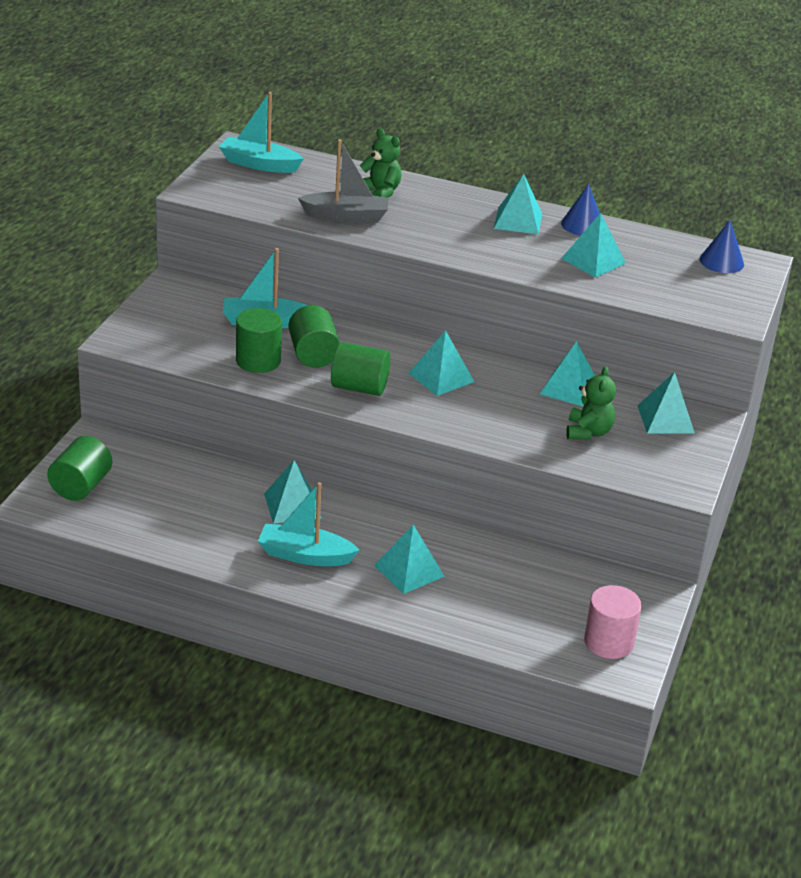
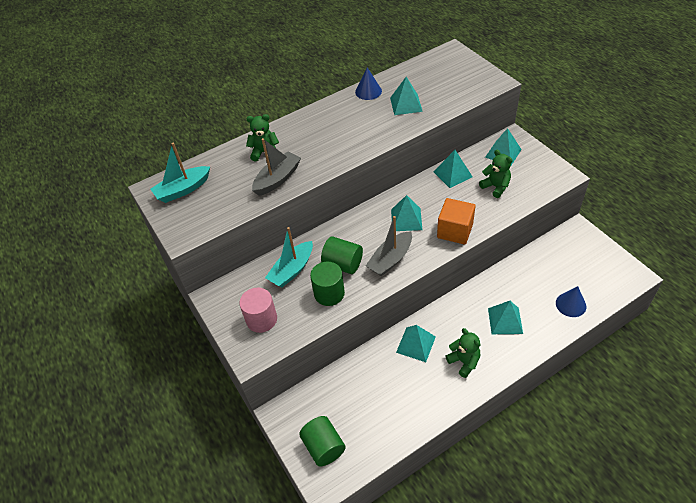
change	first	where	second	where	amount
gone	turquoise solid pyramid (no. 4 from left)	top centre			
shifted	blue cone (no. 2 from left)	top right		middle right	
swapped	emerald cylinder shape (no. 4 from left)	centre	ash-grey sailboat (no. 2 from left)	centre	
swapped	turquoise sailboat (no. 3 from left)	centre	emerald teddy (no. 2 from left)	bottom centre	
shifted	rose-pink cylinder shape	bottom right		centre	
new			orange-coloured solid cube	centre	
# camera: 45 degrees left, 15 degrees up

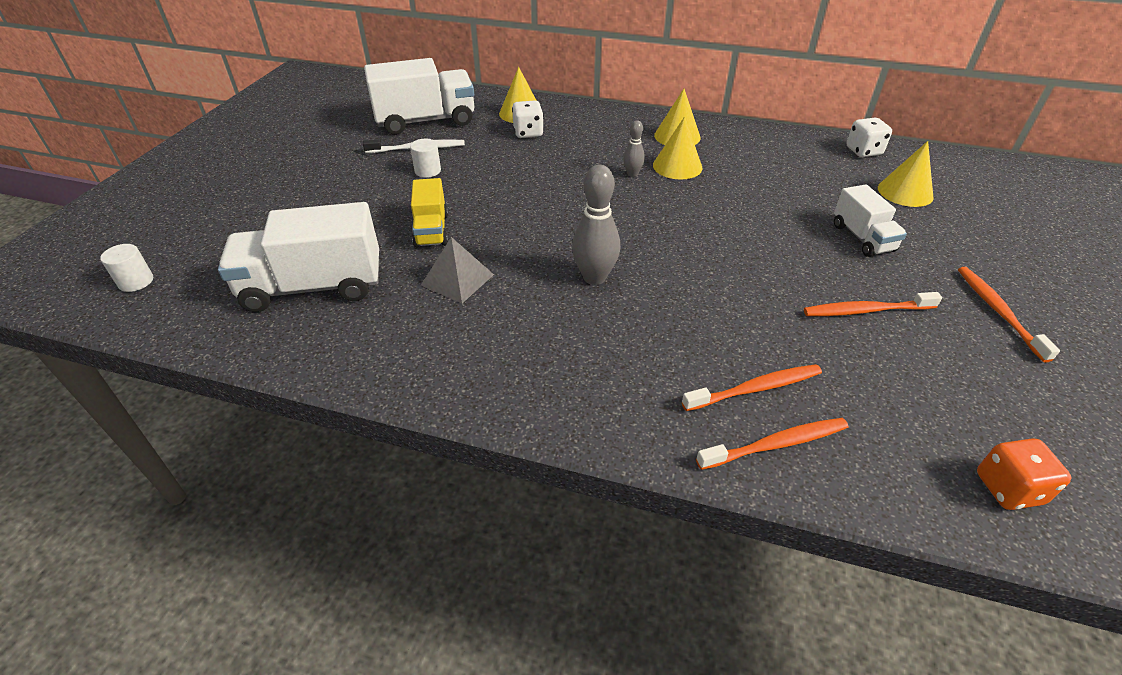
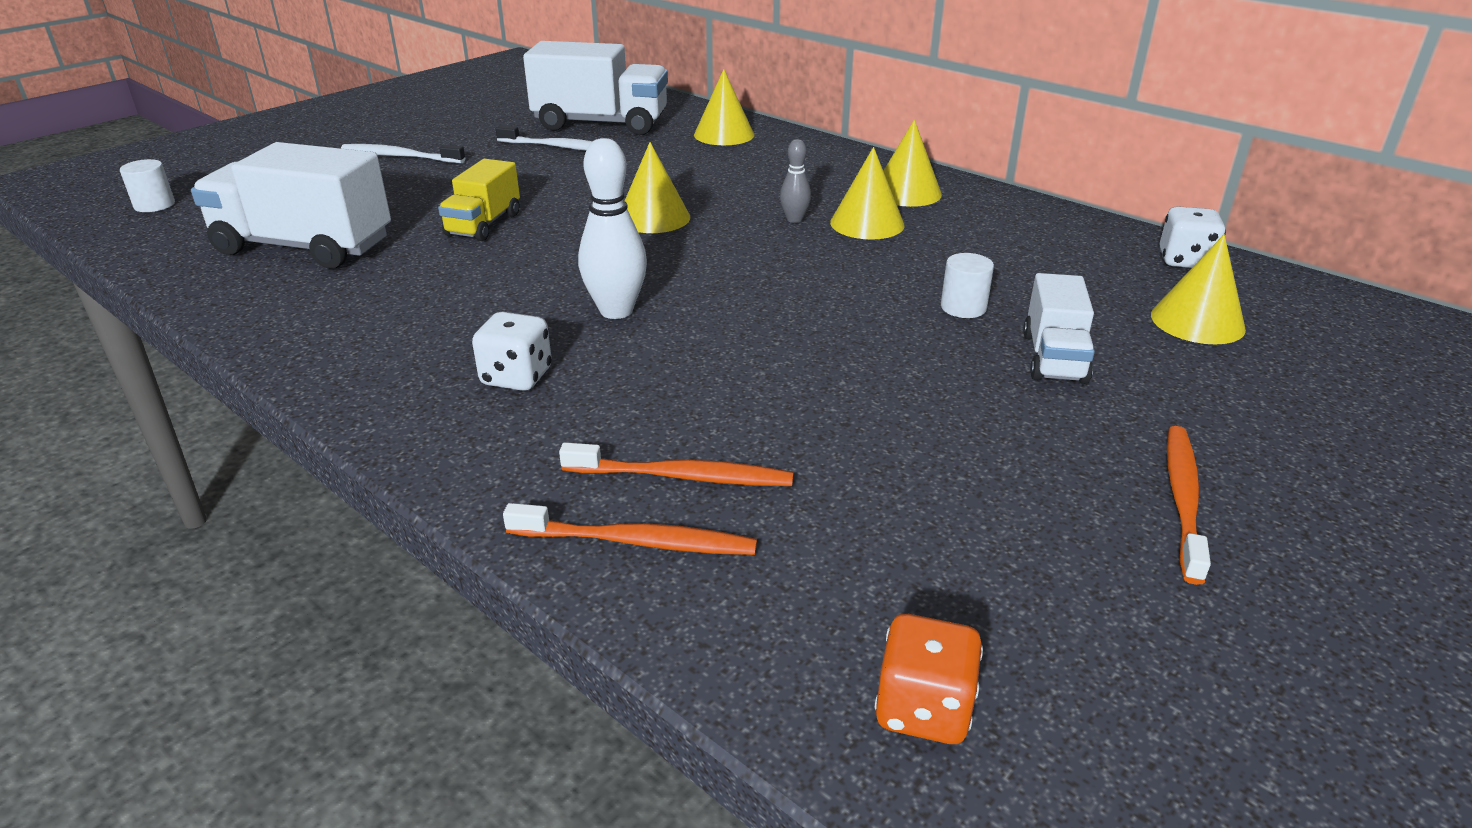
change	first	where	second	where	amount
shifted	white dice (no. 1 from left)	top centre		centre	
shifted	white cylinder shape (no. 2 from left)	top centre		centre	
repainted	ash-grey skittle (no. 1 from left)	centre	white skittle	top centre	
gone	ash-grey solid pyramid	centre			
gone	orange-coloured tooth brush (no. 3 from left)	middle right			
new			bright yellow cone (no. 1 from left)	top centre	
new			white tooth brush (no. 1 from left)	top left	
# camera: 25 degrees right, 10 degrees down

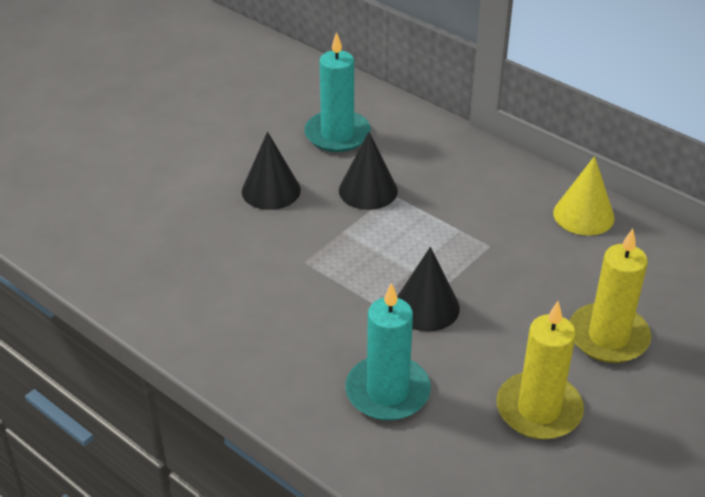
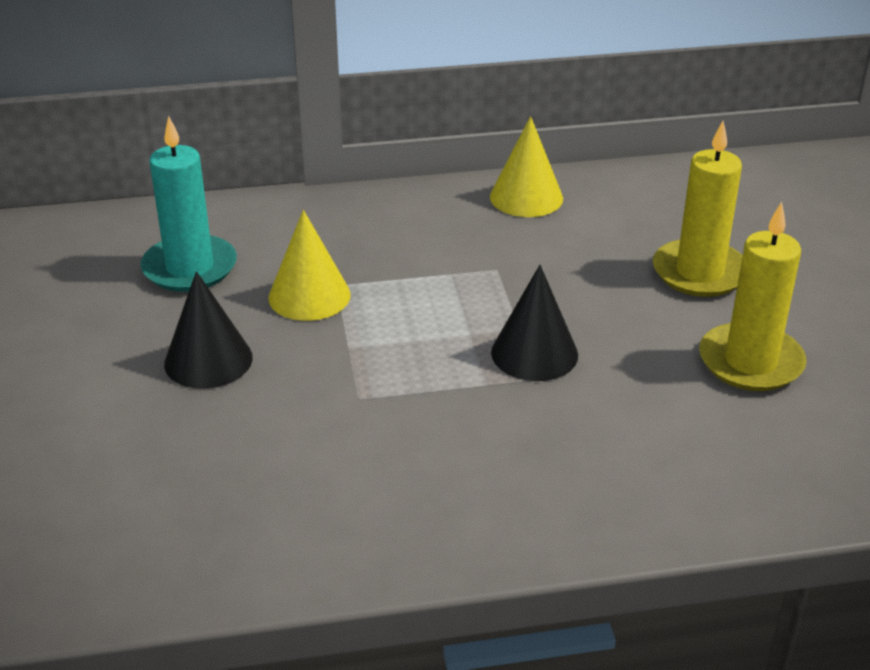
change	first	where	second	where	amount
repainted	jet-black cone (no. 2 from left)	centre	bright yellow cone (no. 1 from left)	centre	
gone	turquoise candle (no. 2 from left)	bottom centre			
# camera: 50 degrees left, 5 degrees down

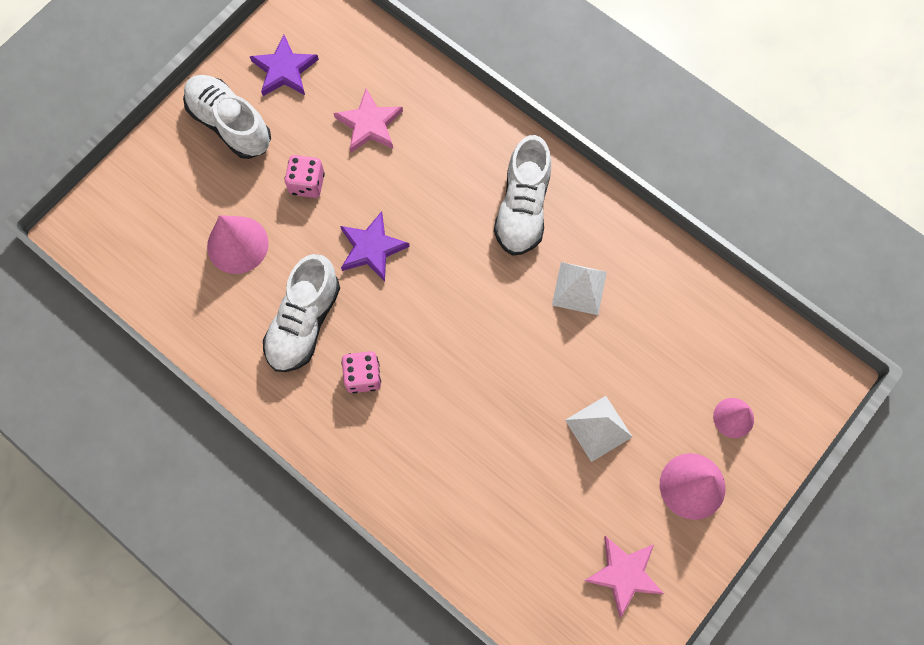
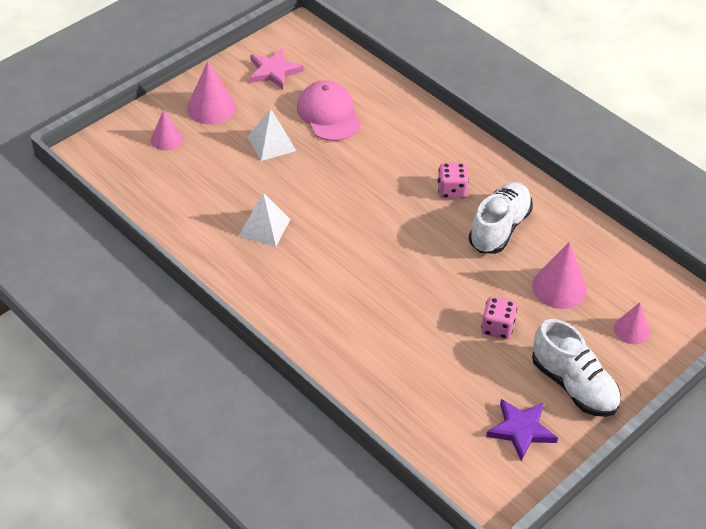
change	first	where	second	where	amount
gone	rose-pink five-pointed star (no. 1 from left)	top centre			
gone	white shoe (no. 3 from left)	top centre			
gone	violet five-pointed star (no. 2 from left)	centre			
new			rose-pink peaked cap	top centre	
new			rose-pink cone (no. 4 from left)	middle right	
# camera: 175 degrees left, 25 degrees down

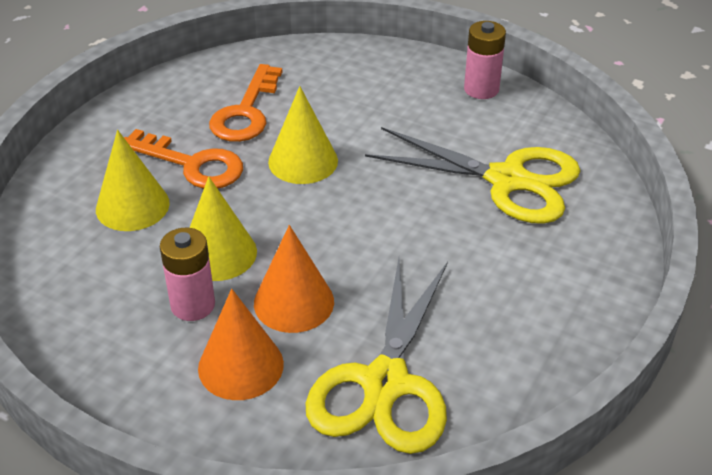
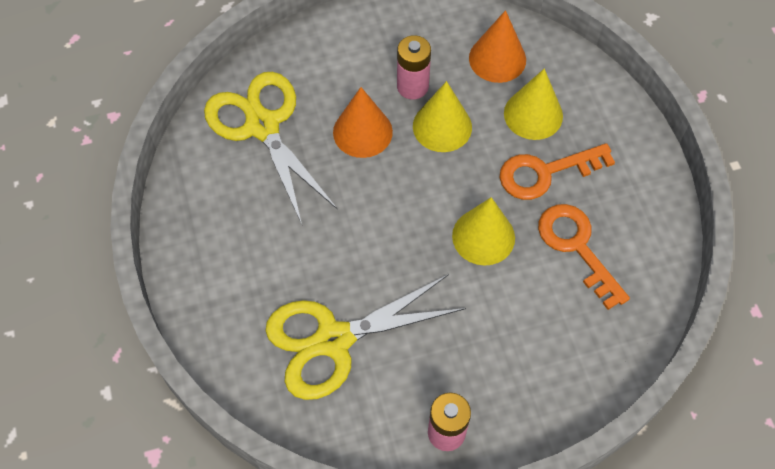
change	first	where	second	where	amount
shifted	orange-coloured cone (no. 1 from left in the first image)	bottom centre	orange-coloured cone (no. 2 from left)	top centre	
# camera: 135 degrees right, 20 degrees up

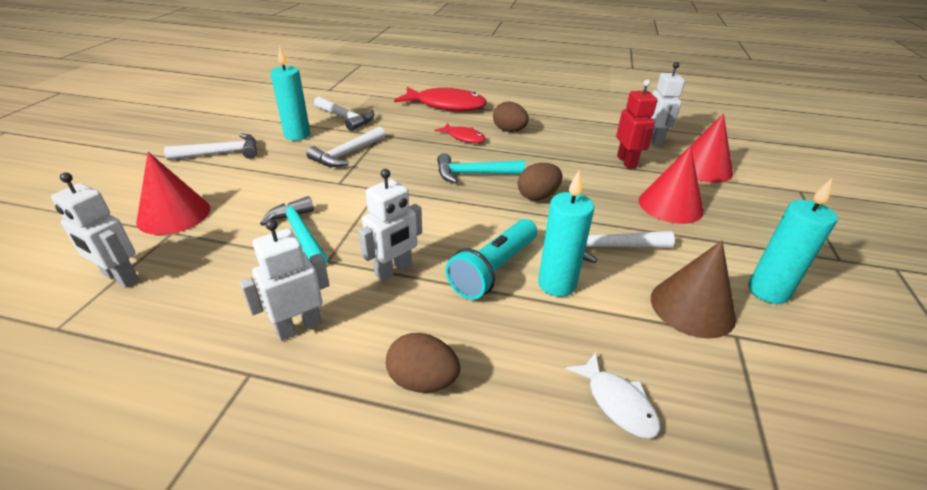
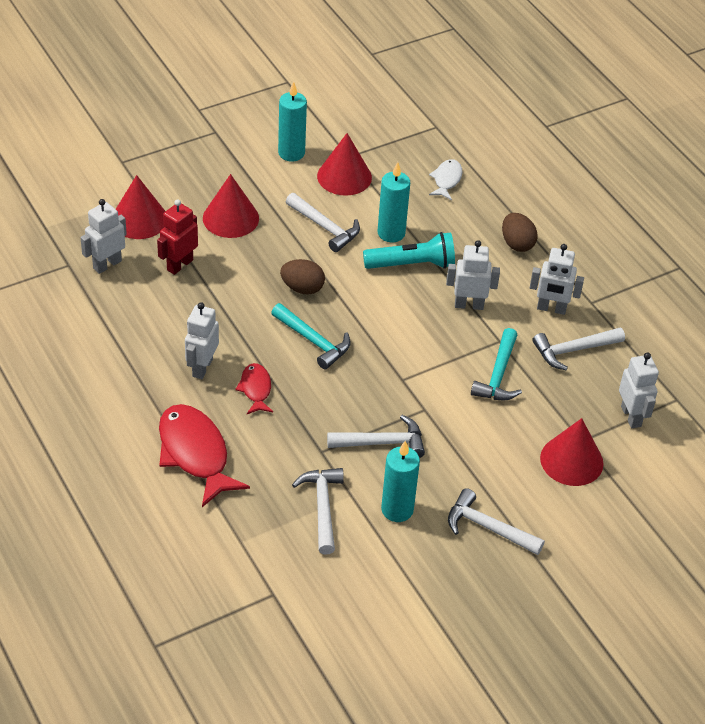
change	first	where	second	where	amount
swapped	brown egg shape (no. 2 from left)	top centre	white robot figure (no. 2 from left)	middle left	
repainted	brown cone	middle right	crimson cone (no. 3 from left)	top centre	
new			white claw hammer (no. 5 from left)	middle right	
# camera: 135 degrees left, 10 degrees up

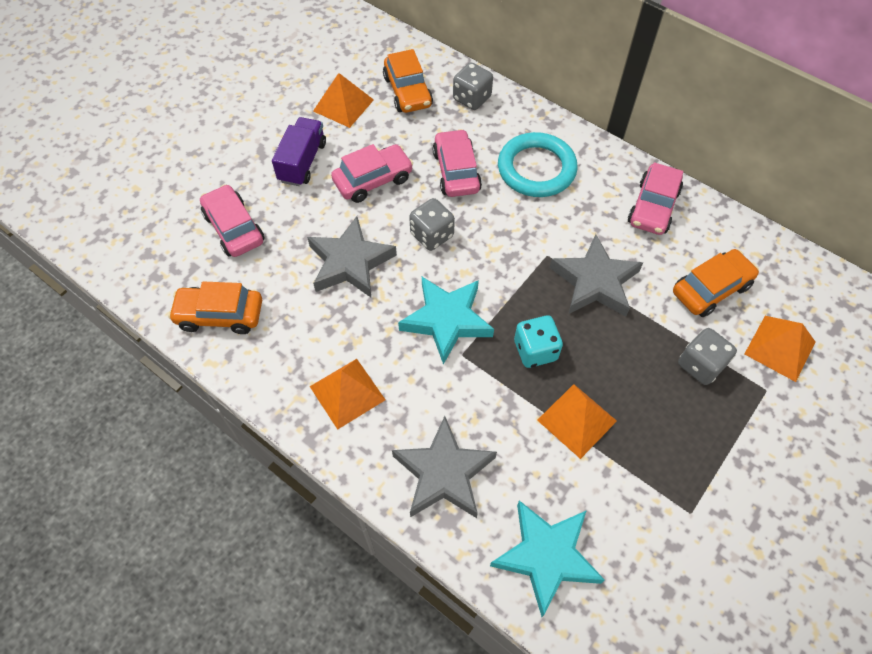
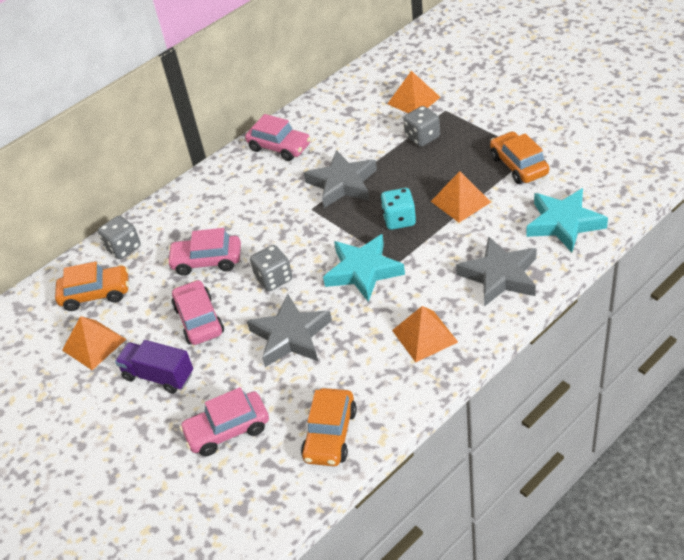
change	first	where	second	where	amount
gone	turquoise ring	top centre			
shifted	orange-coloured car (no. 3 from left)	middle right		top right	
# camera: 75 degrees left, 15 degrees down

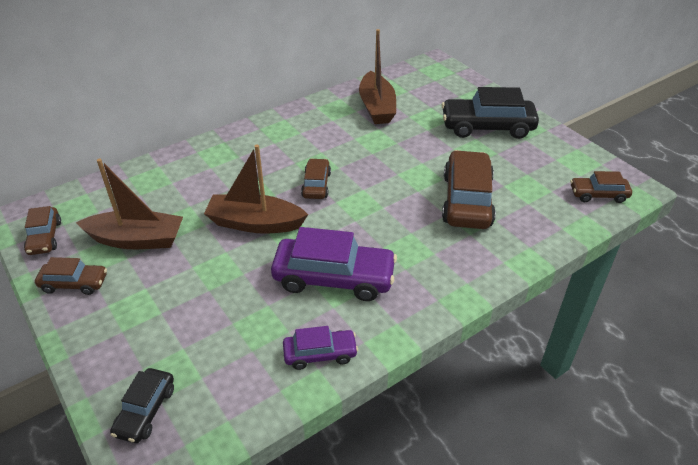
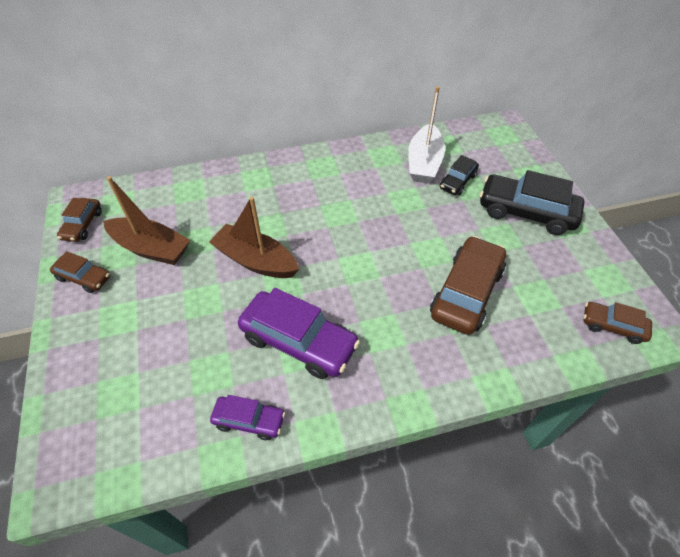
change	first	where	second	where	amount
repainted	brown sailboat (no. 3 from left)	top centre	white sailboat	top centre	
gone	brown car (no. 3 from left)	centre			
shifted	jet-black car (no. 1 from left)	bottom left		top right	
# camera: 20 degrees right, 10 degrees up

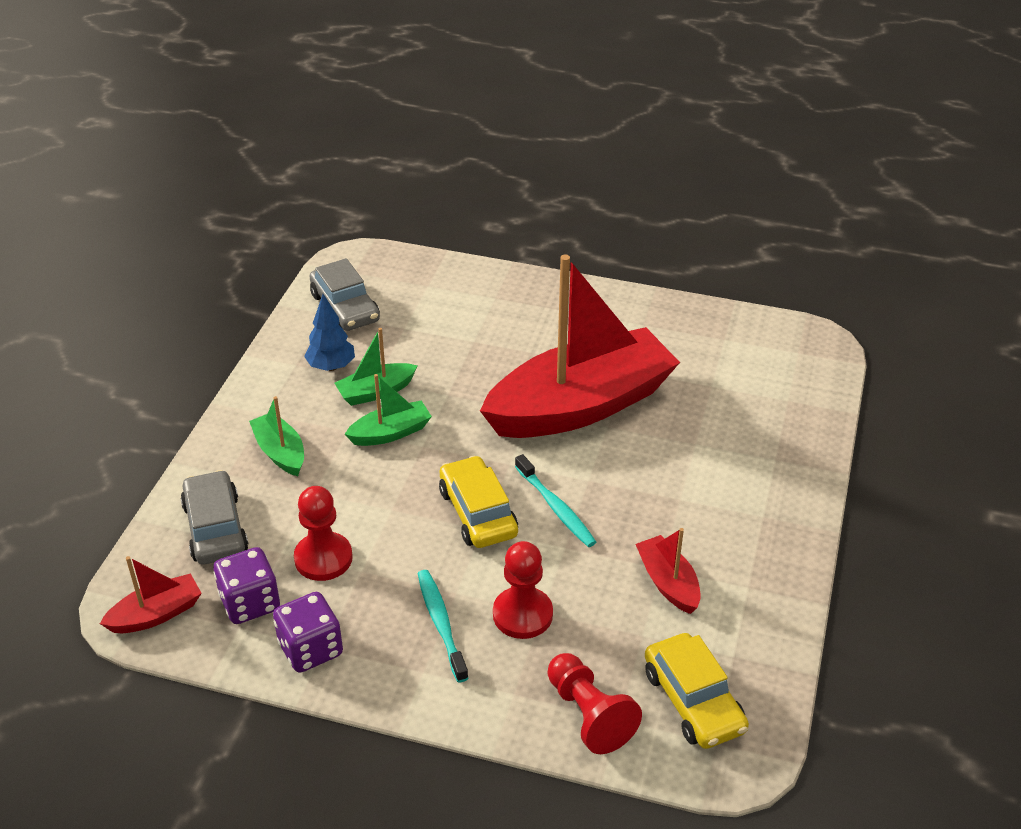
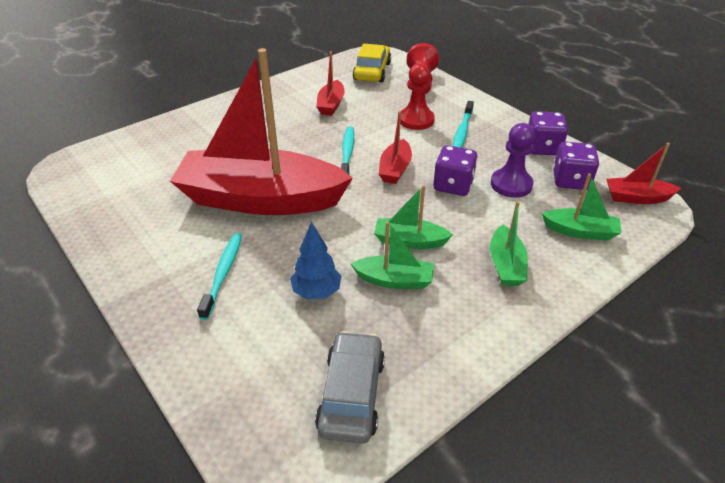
change	first	where	second	where	amount
shifted	blue fir tree	middle left		centre	
swapped	bright yellow car (no. 1 from left)	centre	crimson sailboat (no. 3 from left)	top centre	
swapped	ash-grey car (no. 1 from left)	middle left	emerald sailboat (no. 4 from left)	middle right	
repainted	crimson pawn (no. 1 from left)	middle left	violet pawn	top right	
new			violet dice (no. 1 from left)	centre	
new			turquoise tooth brush (no. 1 from left)	middle left	
# camera: 145 degrees left, 0 degrees up

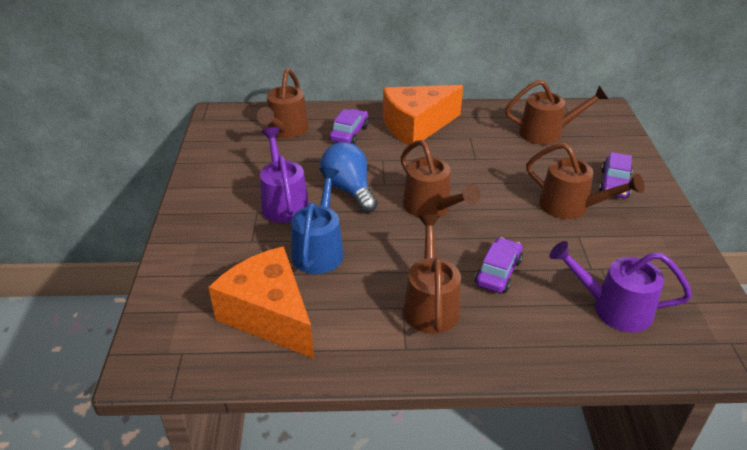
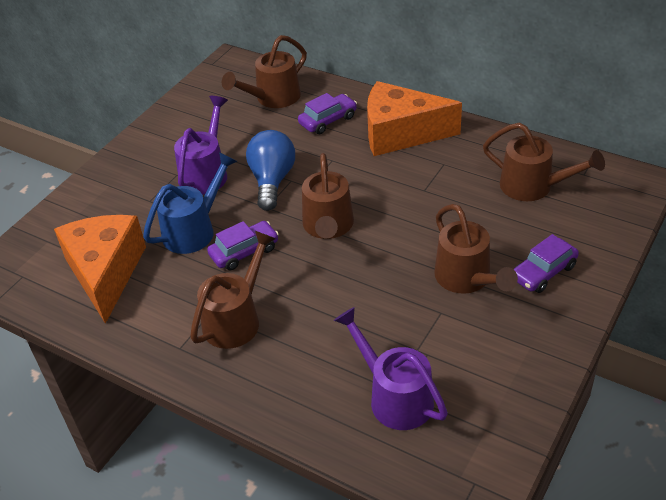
change	first	where	second	where	amount
shifted	violet car (no. 2 from left in the first image)	middle right	violet car (no. 1 from left)	centre	
# camera: 35 degrees right, 5 degrees up

